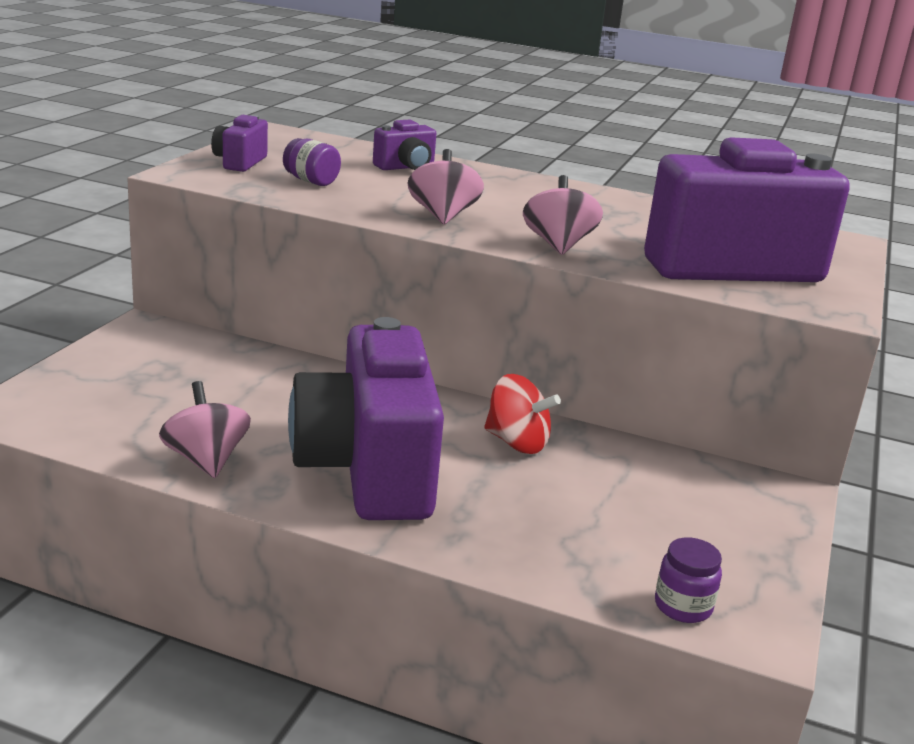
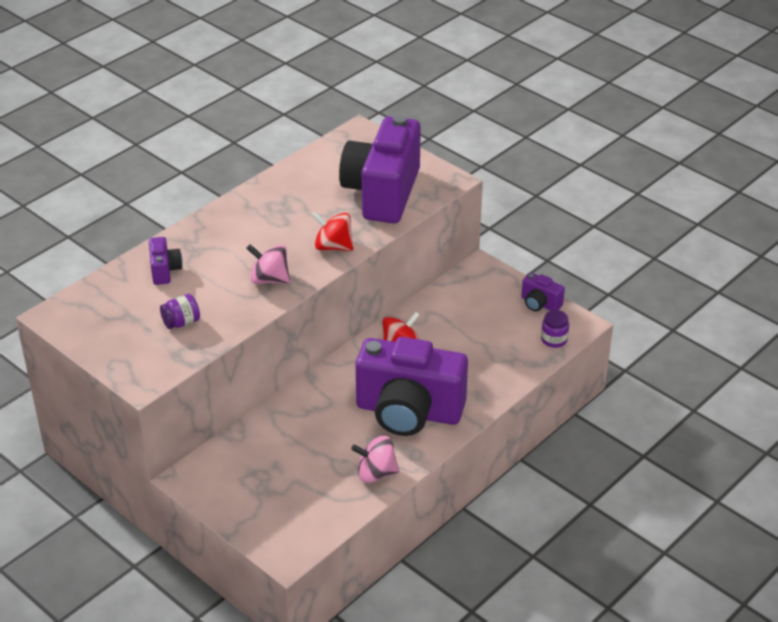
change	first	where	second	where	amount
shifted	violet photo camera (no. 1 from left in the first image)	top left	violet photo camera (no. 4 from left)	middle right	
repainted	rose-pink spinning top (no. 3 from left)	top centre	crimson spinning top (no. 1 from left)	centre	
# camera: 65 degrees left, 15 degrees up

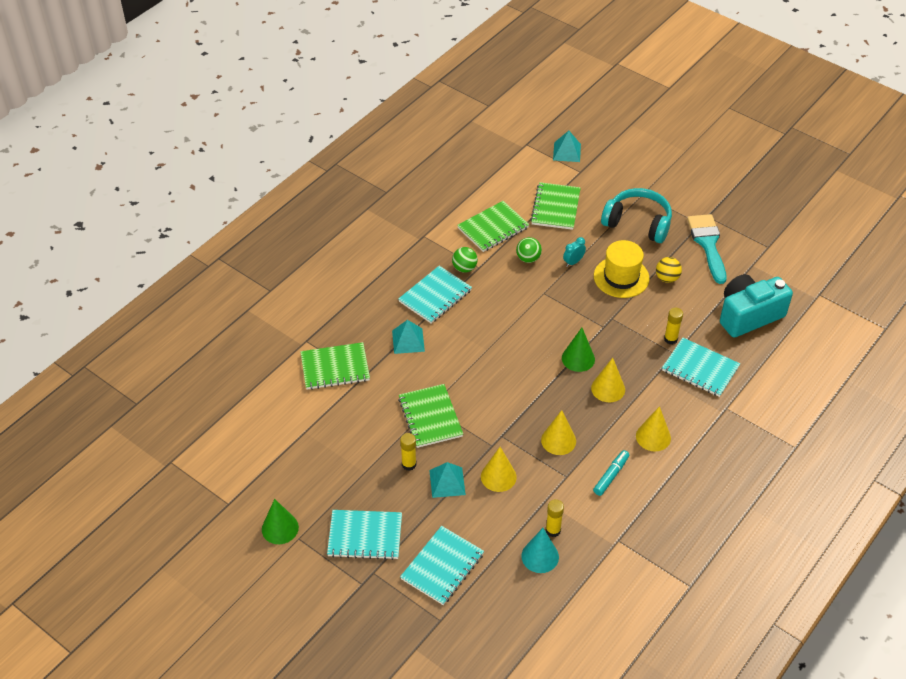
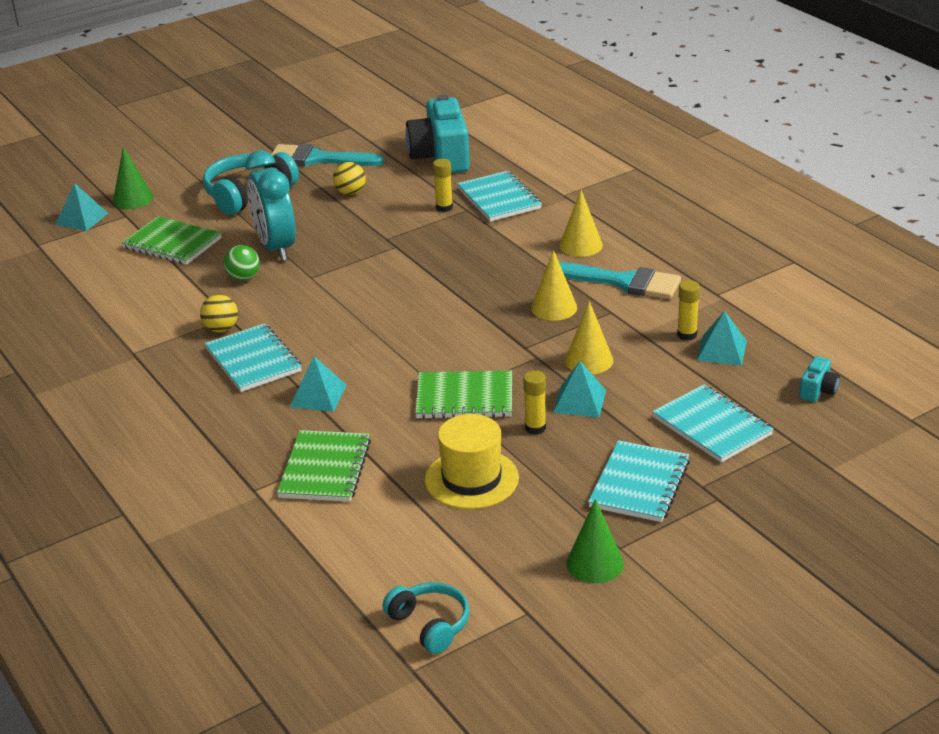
change	first	where	second	where	amount
gone	emerald notebook (no. 3 from left)	top centre			
scaled	turquoise alarm clock	centre		top left	x2.39
shifted	bright yellow top hat	middle right		centre	
repainted	emerald play ball (no. 1 from left)	centre	bright yellow play ball (no. 1 from left)	middle left	
shifted	emerald cone (no. 2 from left in the first image)	centre	emerald cone (no. 1 from left)	top left	
rotated	turquoise notebook (no. 4 from left in the first image)	middle right	turquoise notebook (no. 2 from left)	top centre	75 degrees counterclockwise
gone	bright yellow cone (no. 3 from left)	middle right			
swapped	turquoise felt pen	bottom right	turquoise paintbrush (no. 2 from left)	centre	
swapped	turquoise cone	bottom centre	turquoise solid pyramid (no. 4 from left)	middle right	
new			turquoise photo camera (no. 2 from left)	middle right	
new			turquoise over-ear headphones (no. 2 from left)	bottom centre	
# camera: 70 degrees left, 15 degrees down

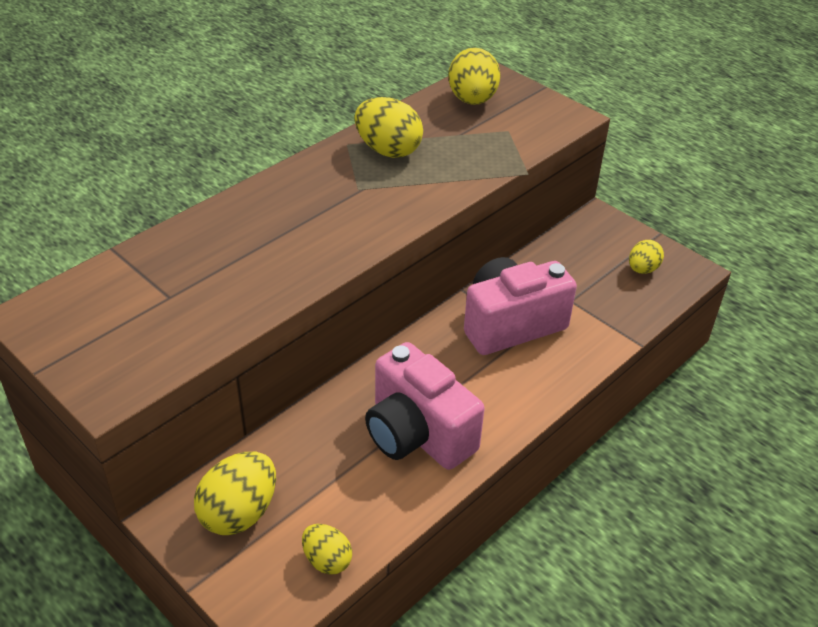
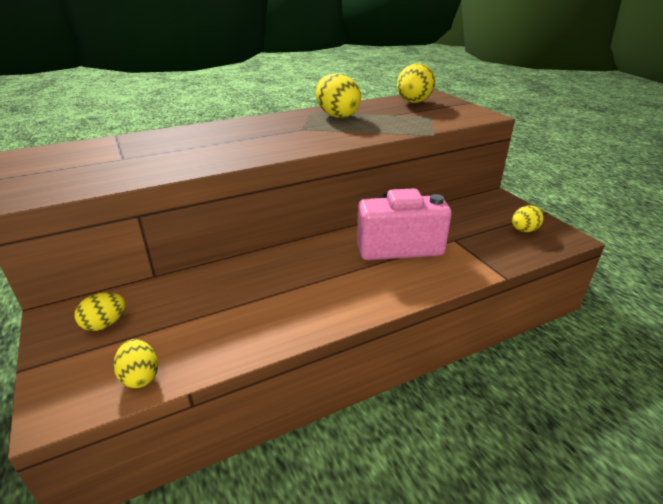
change	first	where	second	where	amount
gone	rose-pink photo camera (no. 1 from left)	centre			
scaled	bright yellow egg shape (no. 1 from left)	bottom left		middle left	x0.60
# camera: 20 degrees right, 10 degrees down

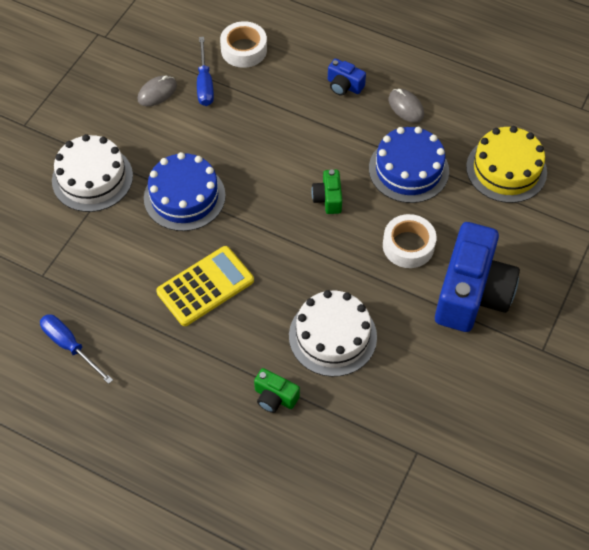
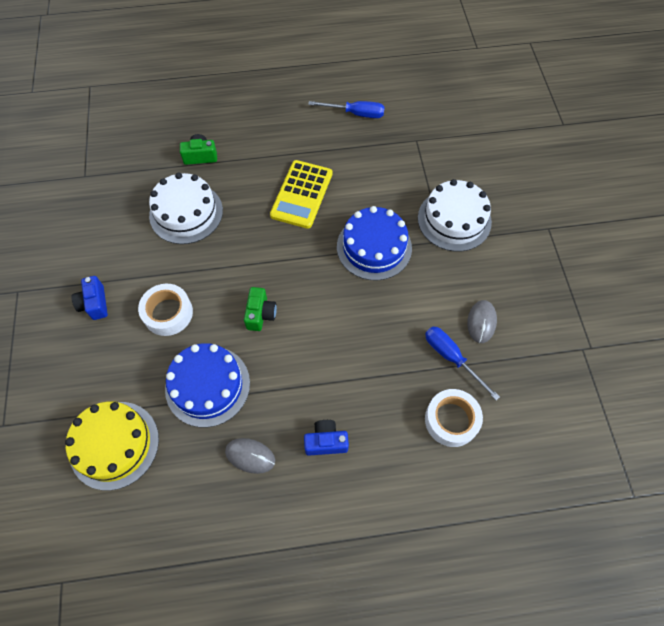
change	first	where	second	where	amount
rotated	emerald photo camera (no. 2 from left)	centre		centre	45 degrees clockwise
scaled	blue photo camera (no. 2 from left in the first image)	middle right	blue photo camera (no. 1 from left)	middle left	x0.44
# camera: 145 degrees right, 5 degrees up

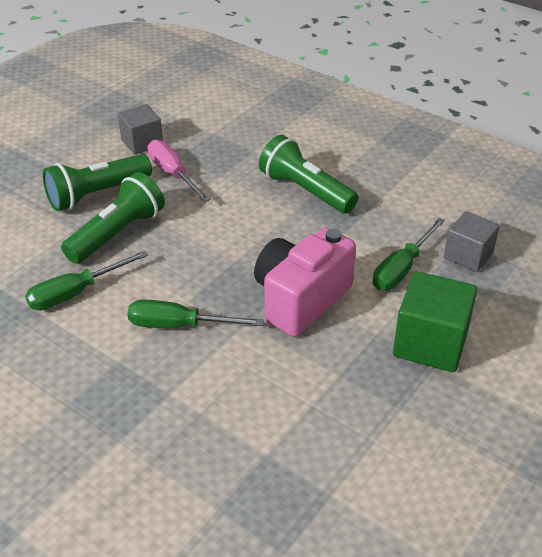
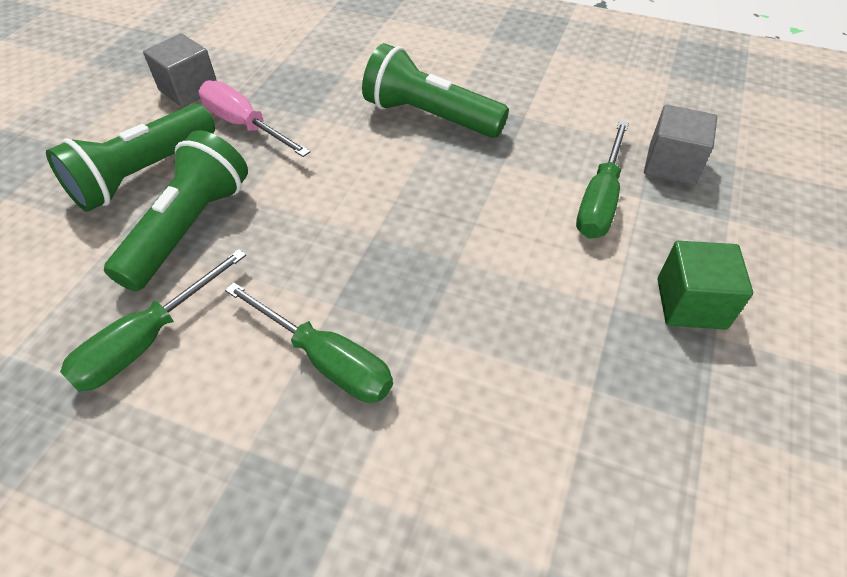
change	first	where	second	where	amount
gone	rose-pink photo camera	centre			
scaled	emerald solid cube	middle right		middle right	x0.66
rotated	emerald hand screwdriver (no. 2 from left)	centre		centre	135 degrees counterclockwise
# camera: 15 degrees left, 10 degrees up

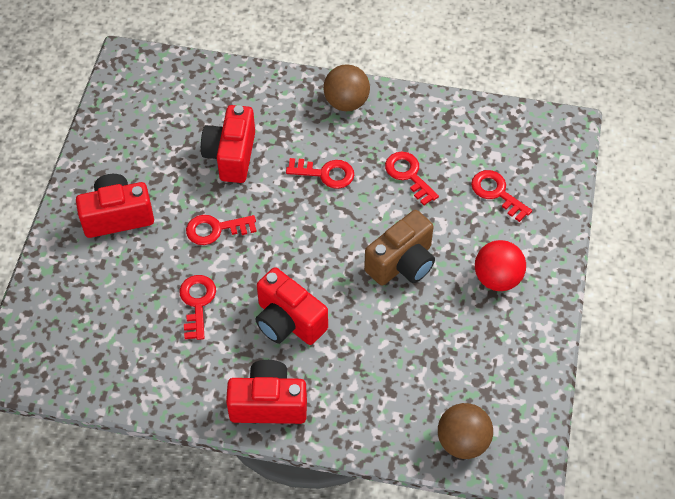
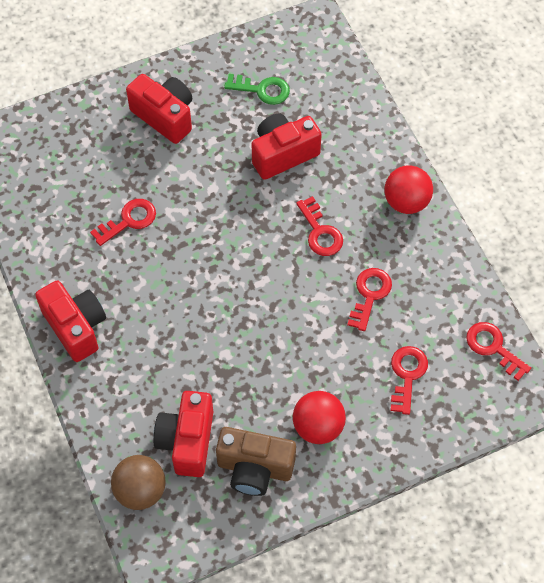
change	first	where	second	where	amount
repainted	brown play ball (no. 1 from left)	top centre	crimson play ball (no. 2 from left)	top right	
shifted	brown photo camera	centre		bottom centre	
shifted	crimson key (no. 2 from left in the first image)	middle left	crimson key (no. 5 from left)	middle right	
shifted	crimson photo camera (no. 4 from left in the first image)	centre	crimson photo camera (no. 3 from left)	bottom centre	
new			emerald key	top centre	
# camera: 55 degrees right, 5 degrees up

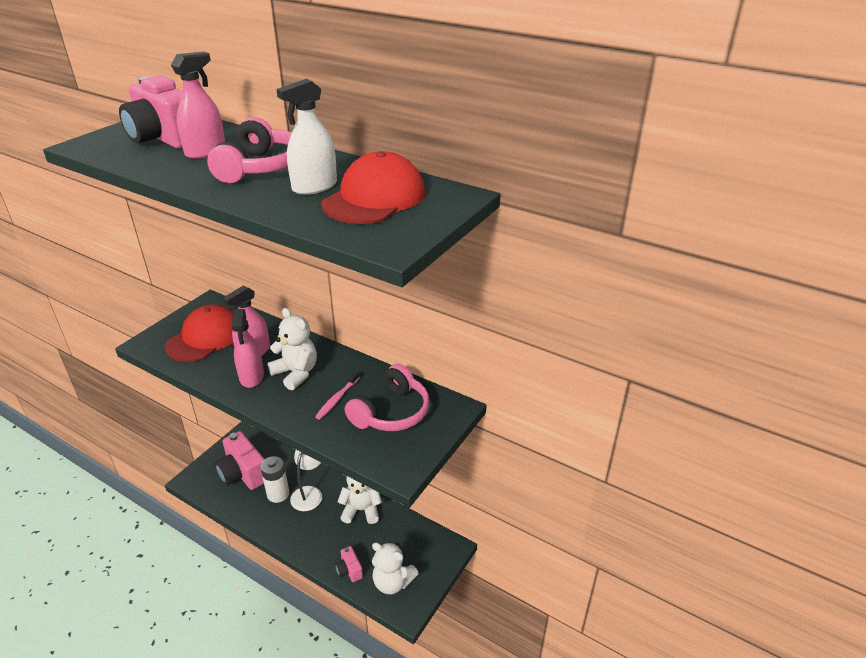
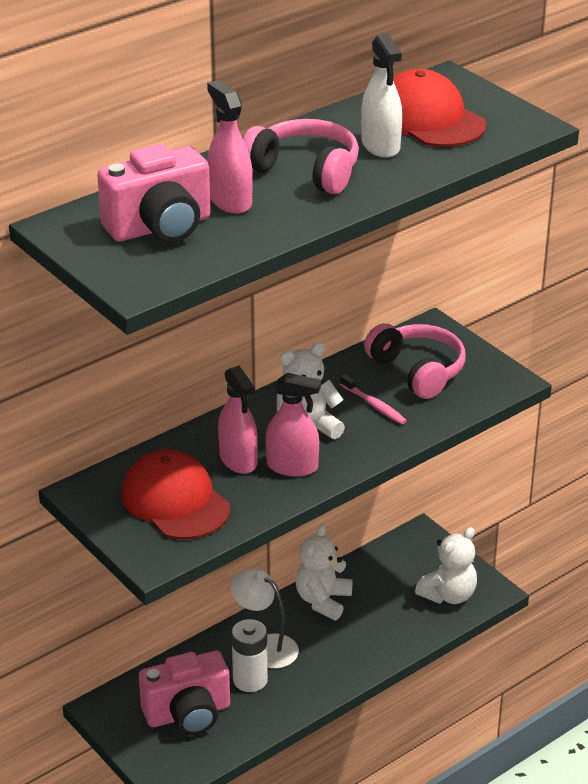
change	first	where	second	where	amount
gone	rose-pink photo camera (no. 3 from left)	bottom centre			
# camera: 70 degrees left, 0 degrees up

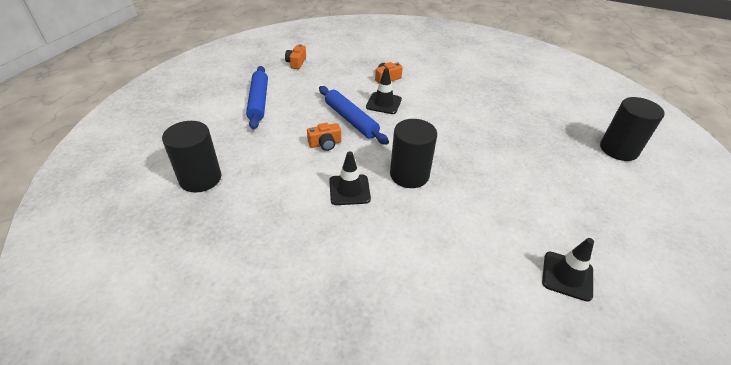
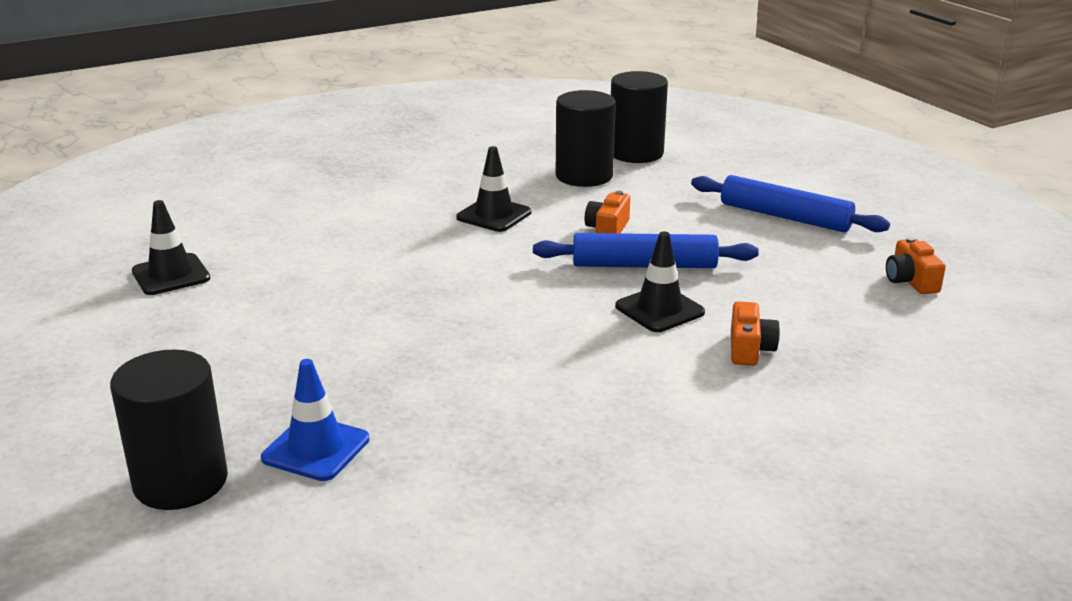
change	first	where	second	where	amount
rotated	orange-coloured photo camera (no. 1 from left in the first image)	top centre	orange-coloured photo camera (no. 3 from left)	middle right	150 degrees counterclockwise
shifted	jet-black cylinder shape (no. 2 from left)	centre		top centre	
new			blue road cone	bottom left	
# camera: 130 degrees right, 15 degrees down

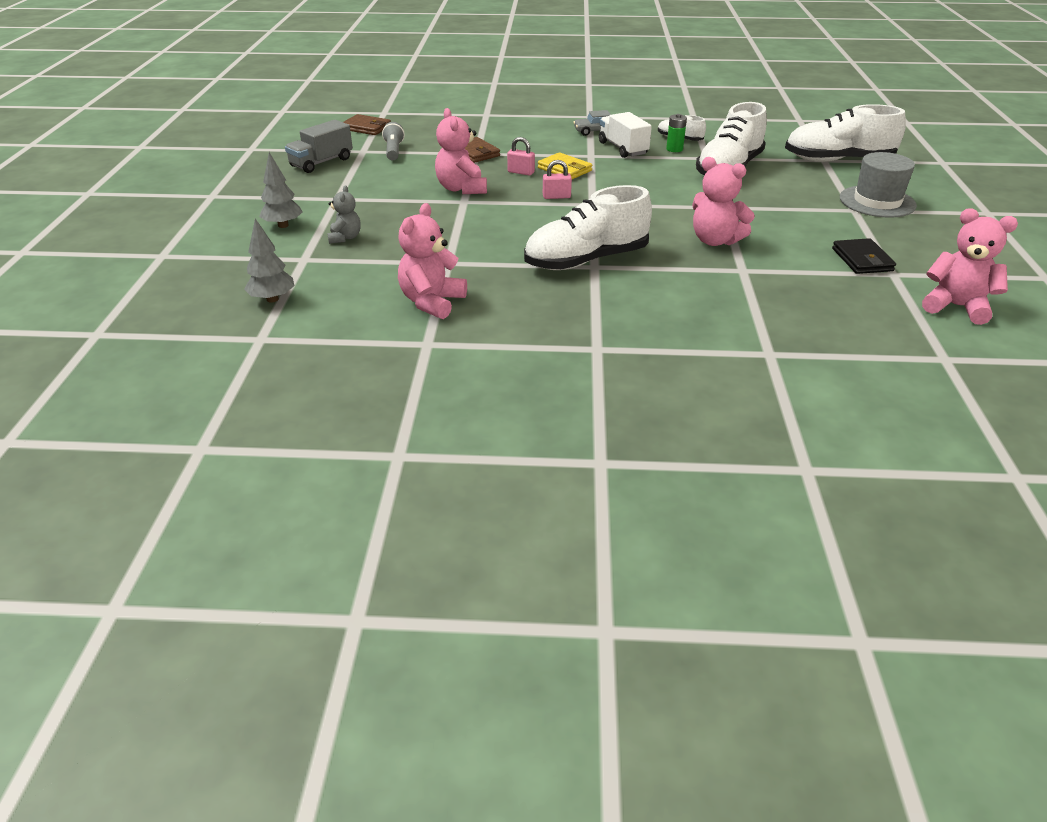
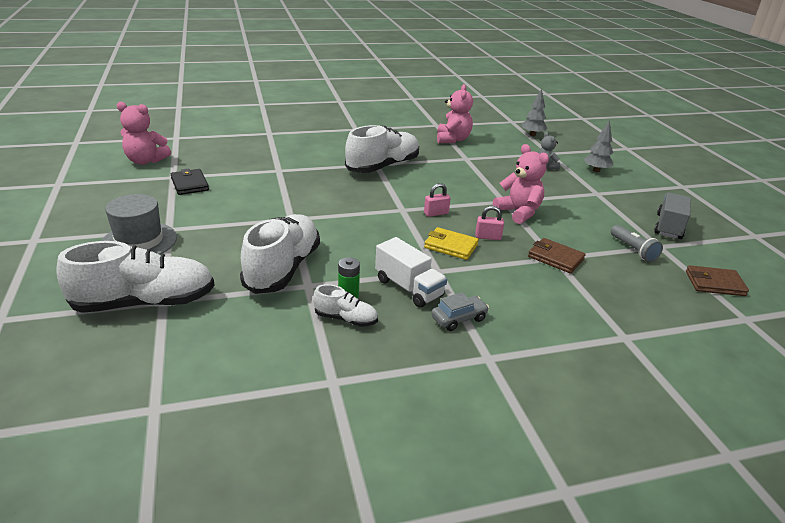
change	first	where	second	where	amount
gone	rose-pink teddy (no. 3 from left)	top right			
# camera: 160 degrees right, 5 degrees down

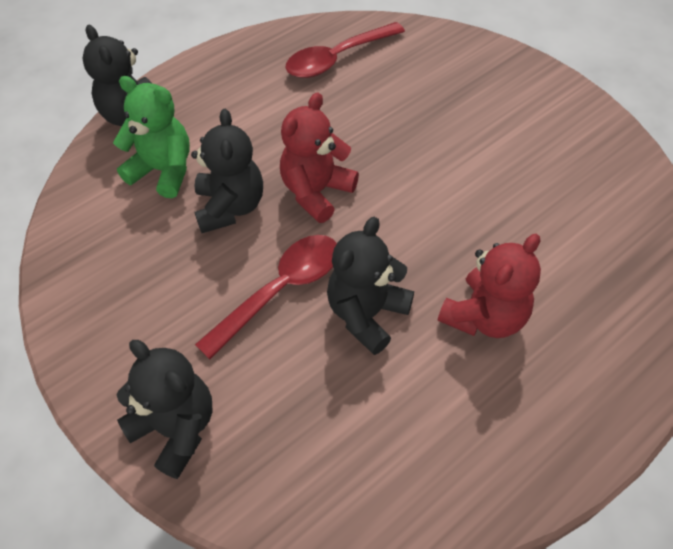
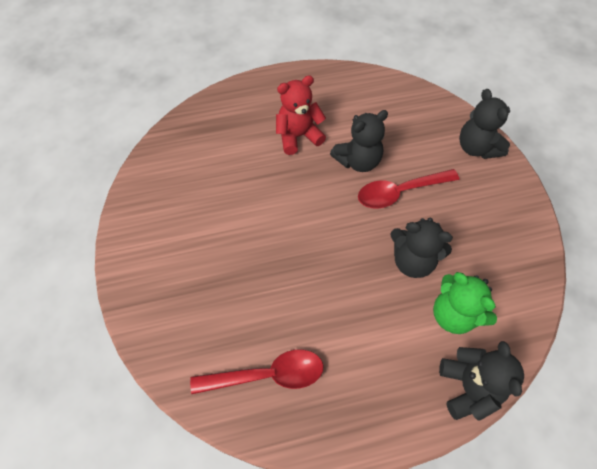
change	first	where	second	where	amount
gone	crimson teddy (no. 1 from left)	top centre			
rotated	jet-black teddy (no. 3 from left in the first image)	top centre	jet-black teddy (no. 2 from left)	middle right	90 degrees counterclockwise
# camera: 155 degrees left, 5 degrees up

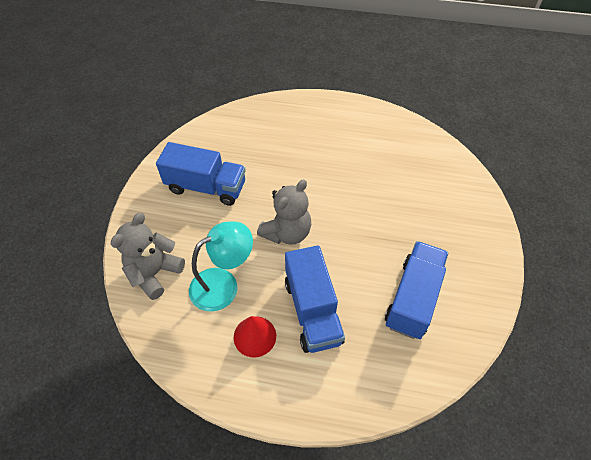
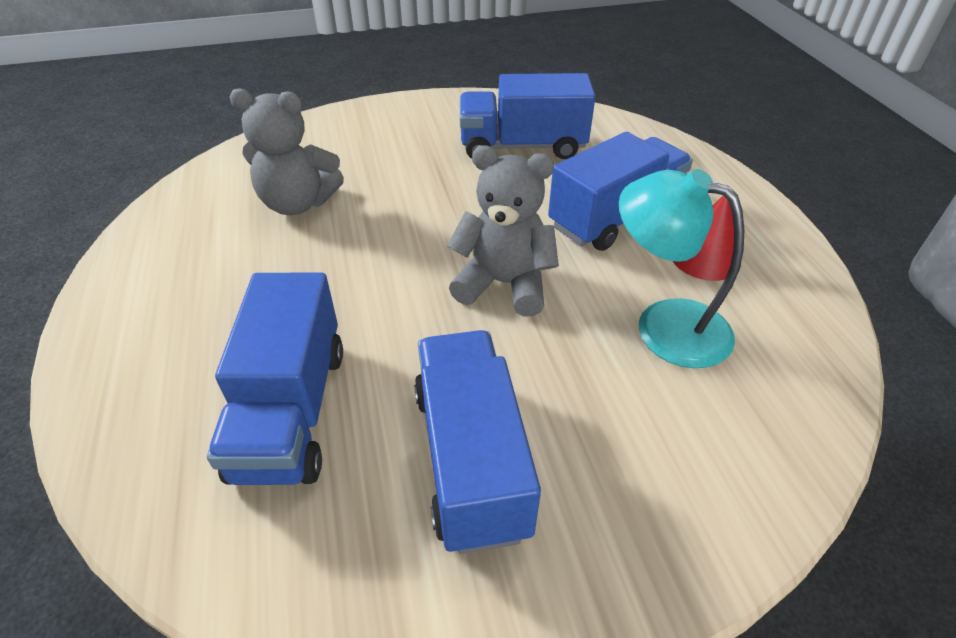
change	first	where	second	where	amount
shifted	ash-grey teddy (no. 1 from left)	middle left		top left	
new			blue toy truck (no. 1 from left)	middle left	
# camera: 115 degrees left, 10 degrees down

